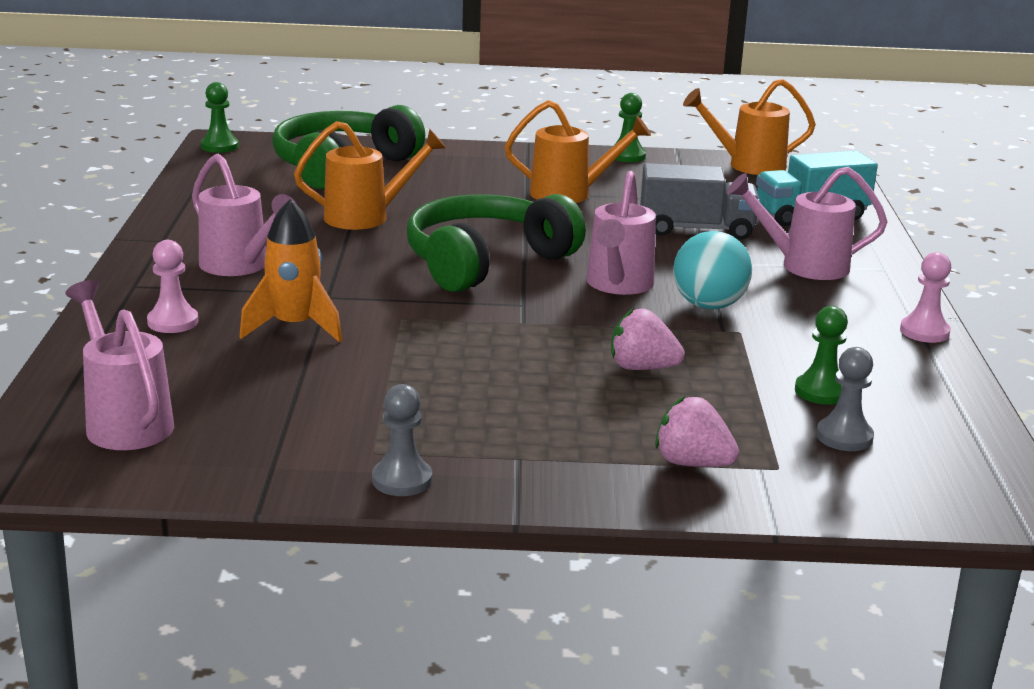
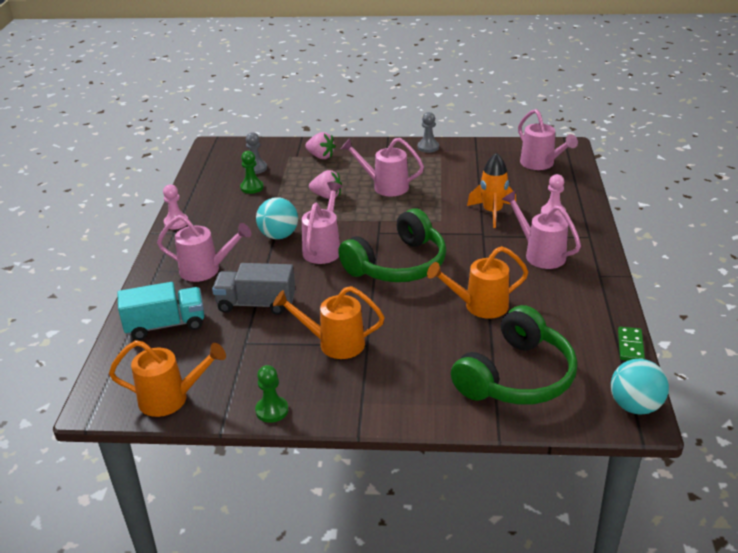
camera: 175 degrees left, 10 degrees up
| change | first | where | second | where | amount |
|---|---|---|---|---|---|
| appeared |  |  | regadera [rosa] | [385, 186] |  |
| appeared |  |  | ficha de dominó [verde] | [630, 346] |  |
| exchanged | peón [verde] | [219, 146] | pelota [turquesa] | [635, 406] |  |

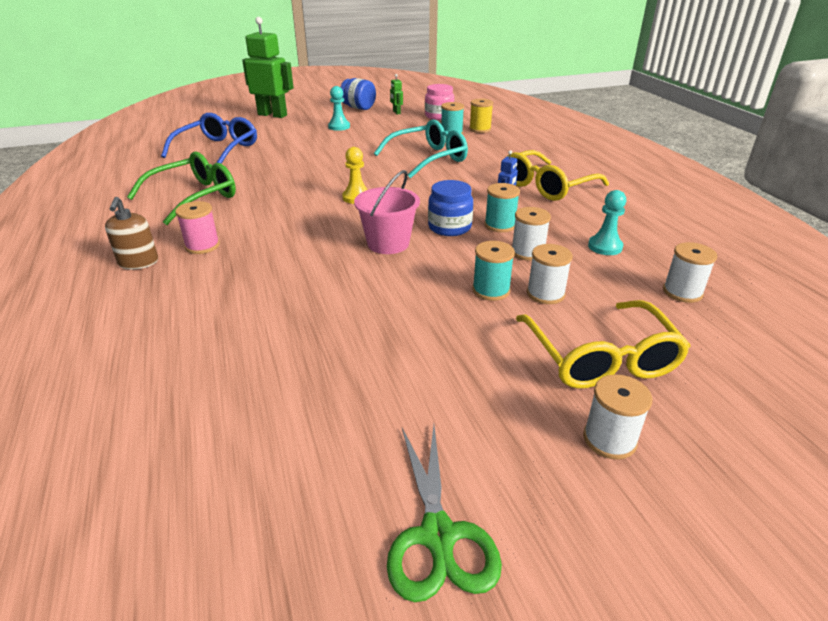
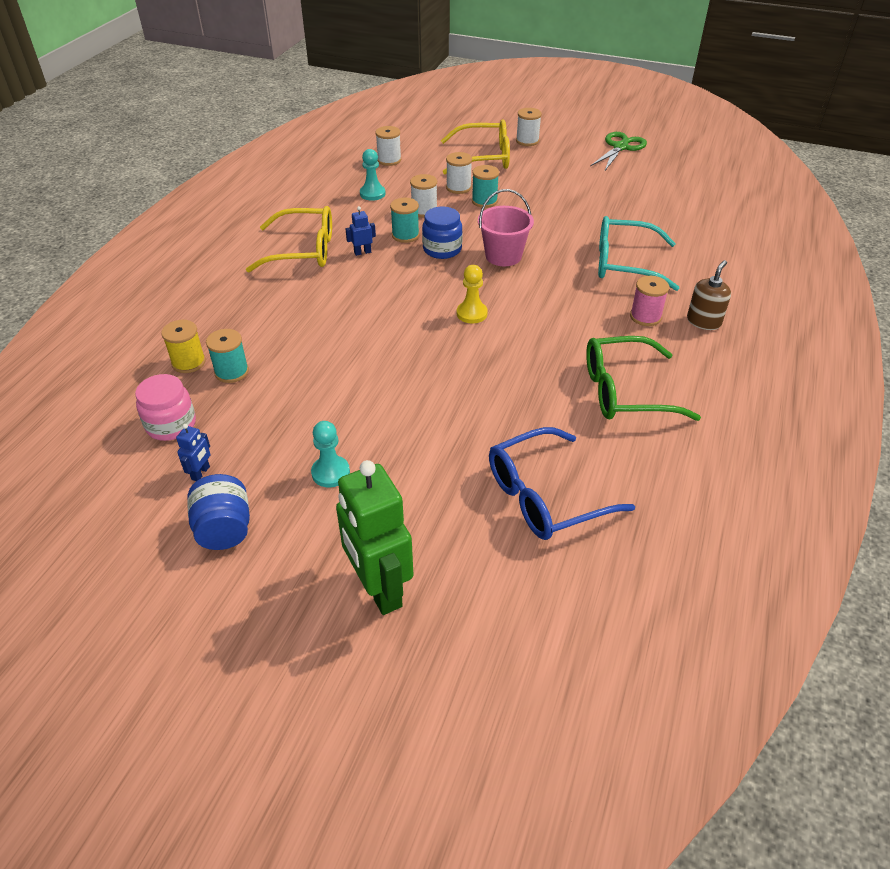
camera: 140 degrees left, 10 degrees up
| change | first | where | second | where | amount |
|---|---|---|---|---|---|
| relocated | gafas [turquesa] | [428, 158] |  | [624, 263] |  |
| colour | robot [verde] | [396, 112] | robot [azul] | [201, 473] |  |
| spun | gafas [amarillo] | [600, 358] |  | [484, 158] | 60 degrees clockwise |

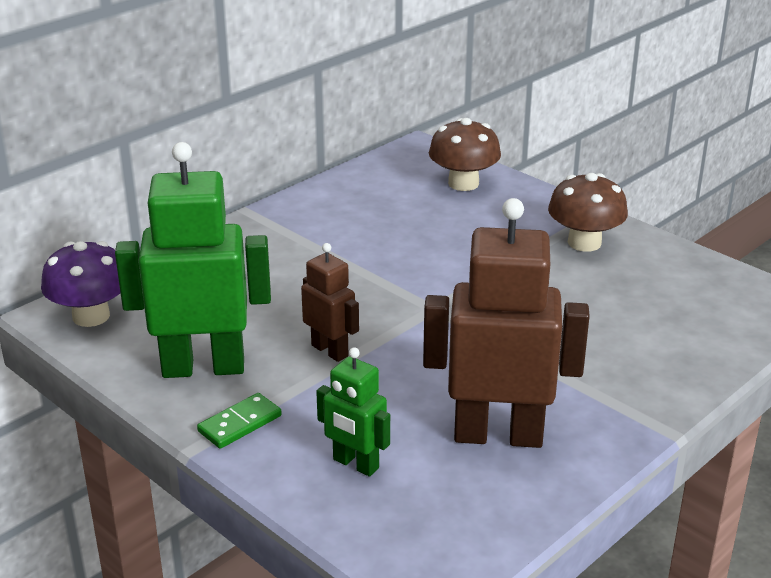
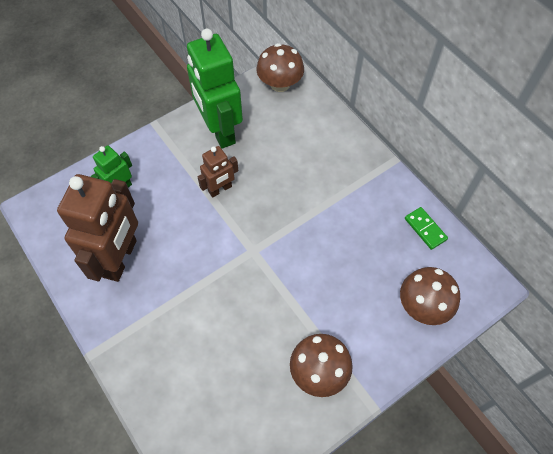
camera: 100 degrees right, 30 degrees up
| change | first | where | second | where | amount |
|---|---|---|---|---|---|
| relocated | ficha de dominó [verde] | [240, 423] |  | [425, 229] |  |
| colour | seta [morado] | [91, 316] | seta [marrón] | [280, 84] |  |
| spun | robot [verde] | [203, 367] |  | [220, 131] | 150 degrees clockwise |

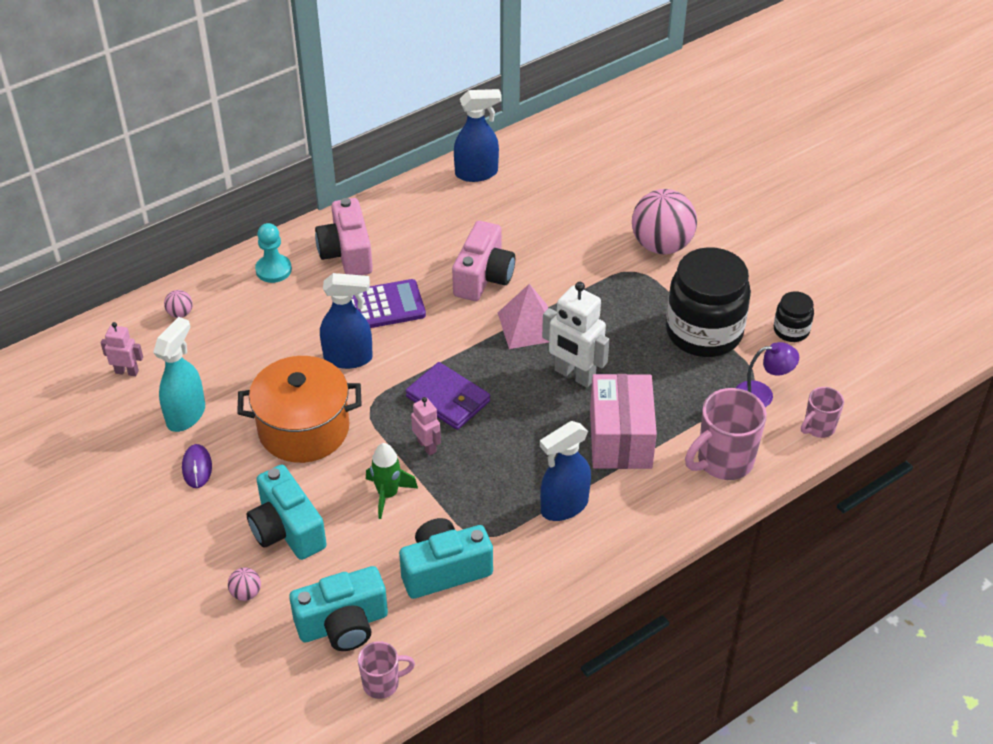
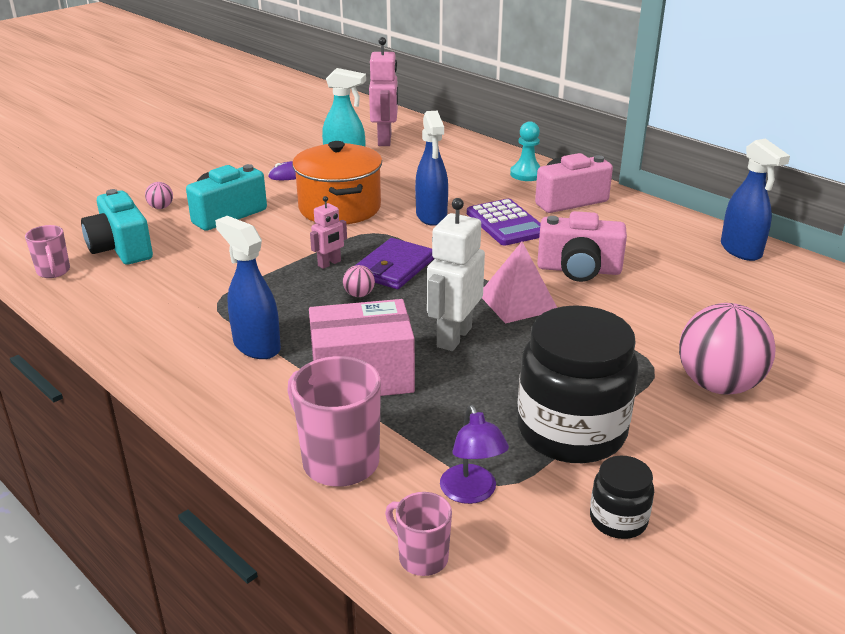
camera: 80 degrees right, 15 degrees down
| change | first | where | second | where | amount |
|---|---|---|---|---|---|
| missing | cohete [verde] | [388, 494] |  |  |  |
| missing | cámara [turquesa] | [444, 570] |  |  |  |
| relocated | pelota [rosa] | [180, 313] |  | [359, 294] |  |
| size | robot [rosa] | [127, 371] |  | [385, 140] | x1.81 |

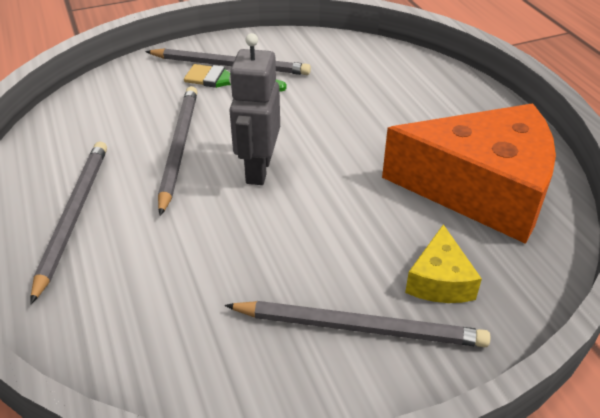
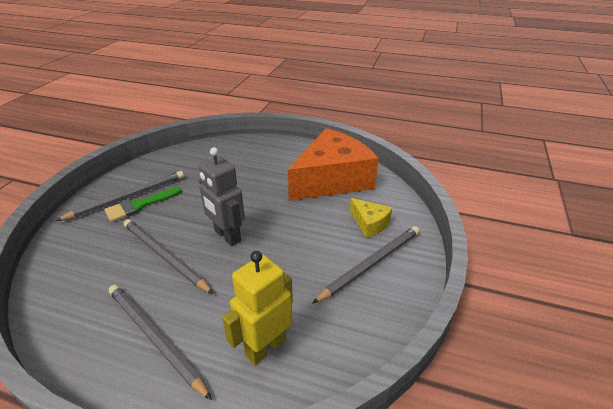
camera: 50 degrees left, 5 degrees down
| change | first | where | second | where | amount |
|---|---|---|---|---|---|
| appeared |  |  | robot [amarillo] | [265, 347] |  |

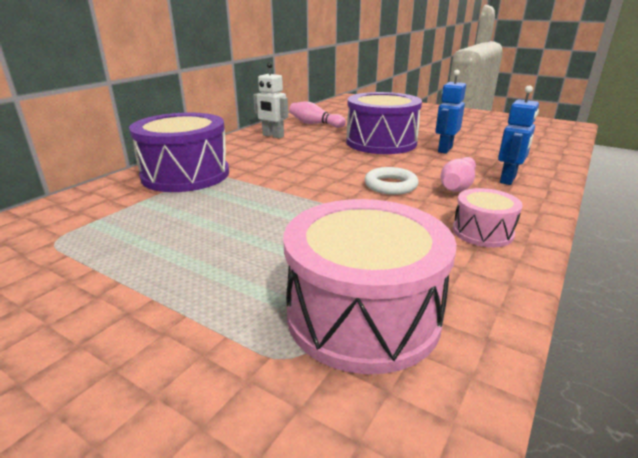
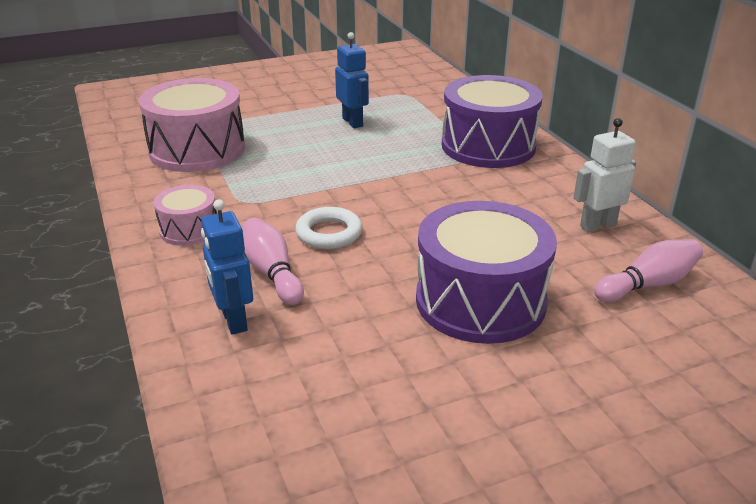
camera: 125 degrees right, 5 degrees up
| change | first | where | second | where | amount |
|---|---|---|---|---|---|
| relocated | robot [azul] | [444, 149] |  | [353, 122] |  |

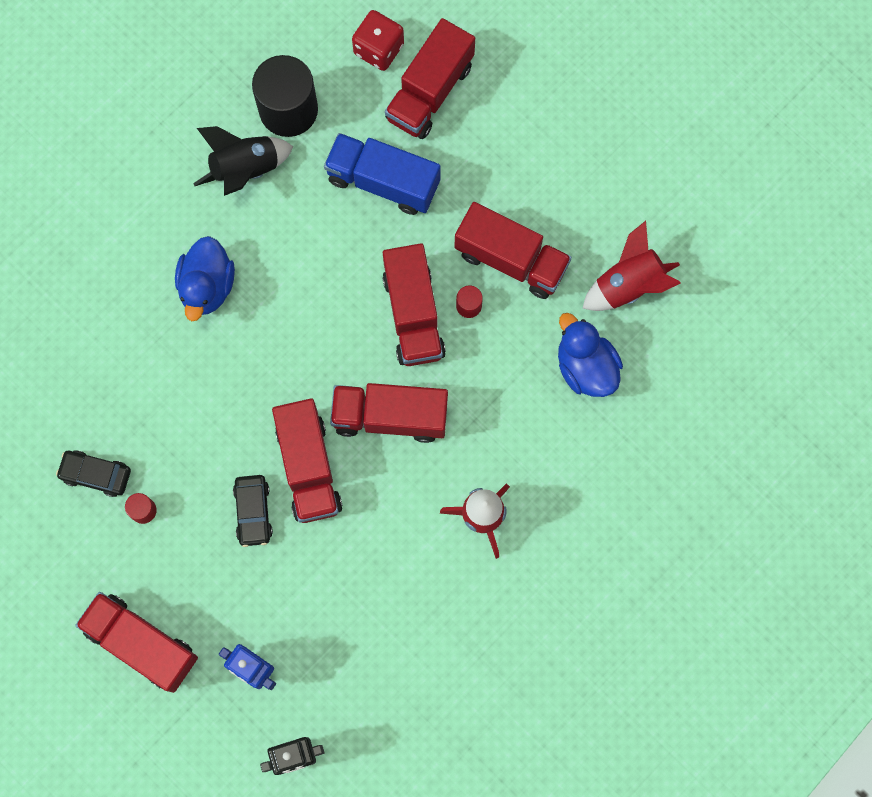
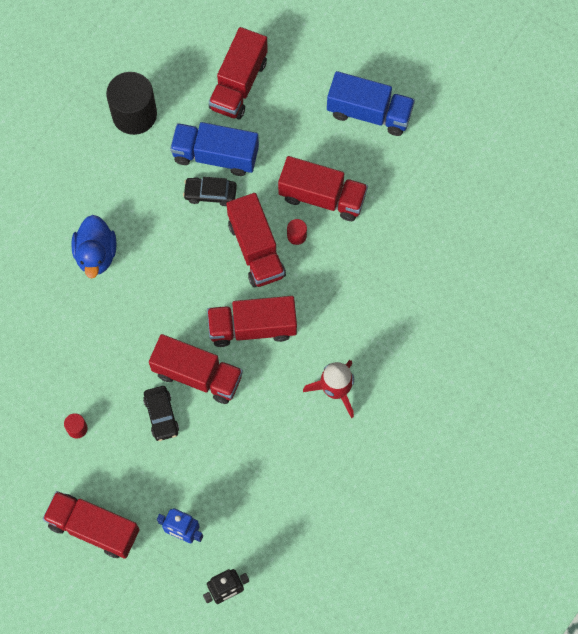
camera: 10 degrees left, 5 degrees down
| change | first | where | second | where | amount |
|---|---|---|---|---|---|
| missing | cohete [negro] | [245, 170] |  |  |  |
| missing | dado [rojo] | [378, 49] |  |  |  |
| missing | pato [azul] | [585, 367] |  |  |  |
| missing | cohete [rojo] | [628, 284] |  |  |  |
| appeared |  |  | camión [azul] | [369, 113] |  |
| relocated | coche [negro] | [96, 474] |  | [210, 193] |  |
| spun | camión [rojo] | [308, 467] |  | [197, 375] | 45 degrees counterclockwise |

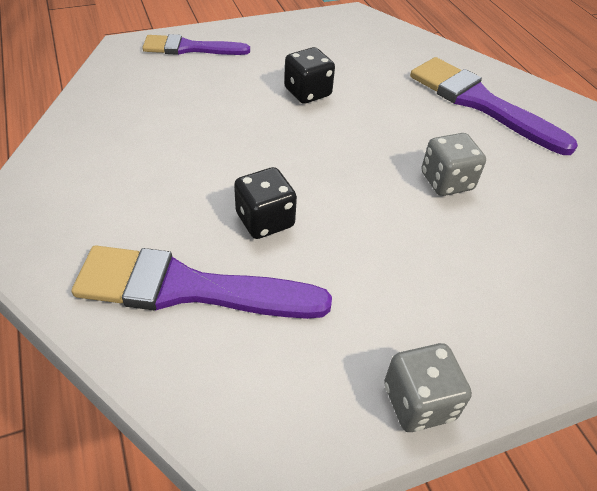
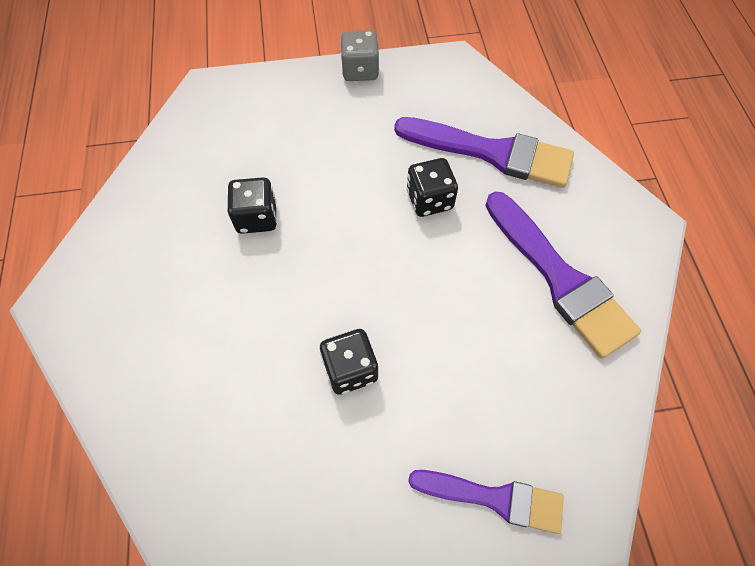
camera: 165 degrees left, 15 degrees up
| change | first | where | second | where | amount |
|---|---|---|---|---|---|
| relocated | pincel [morado] | [480, 103] |  | [559, 278] |  |
| colour | dado [gris] | [446, 181] | dado [negro] | [257, 217] |  |

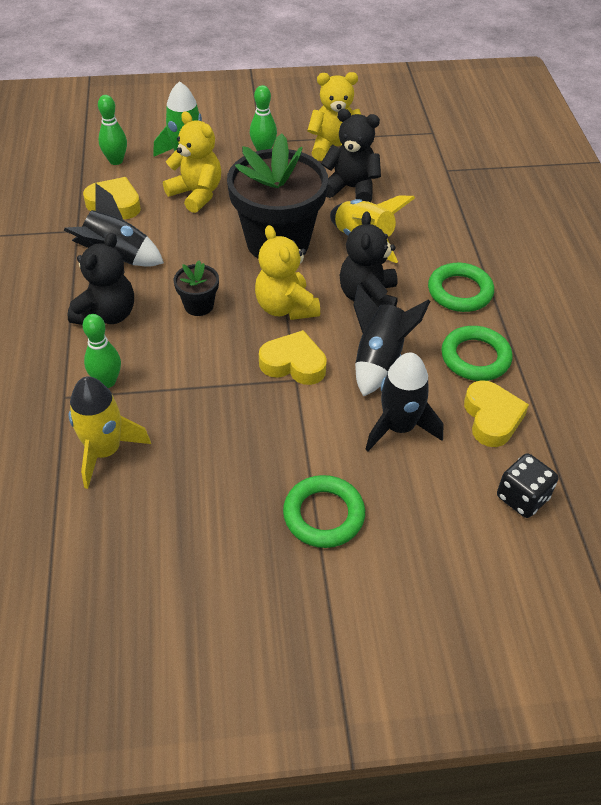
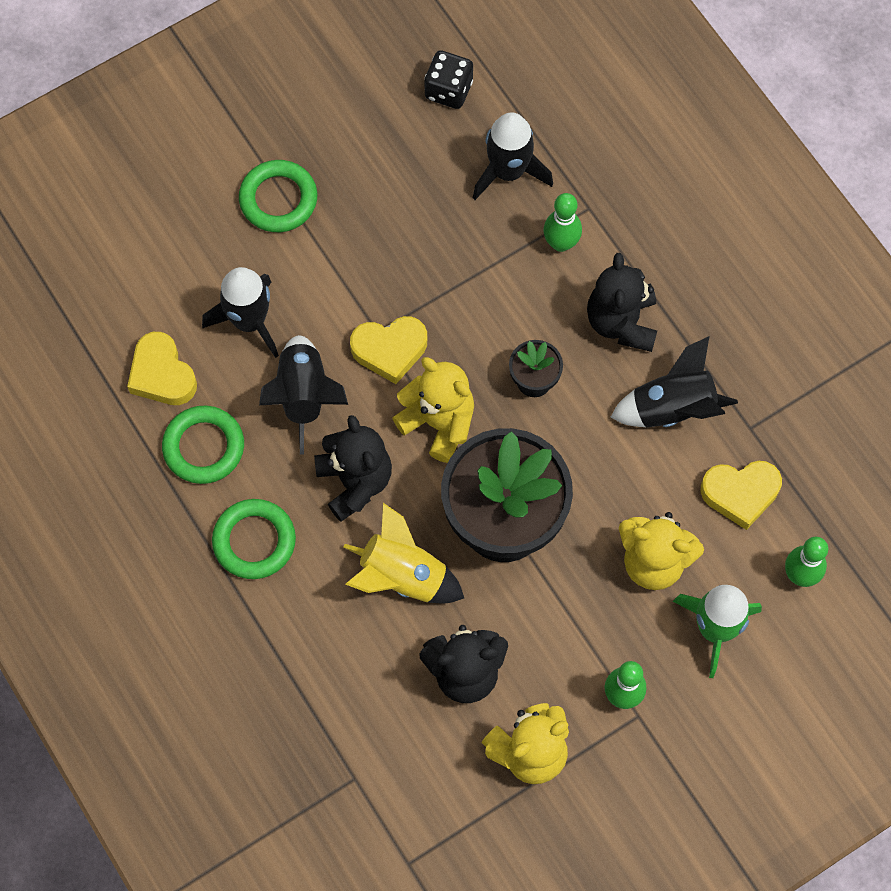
camera: 155 degrees right, 20 degrees up
| change | first | where | second | where | amount |
|---|---|---|---|---|---|
| relocated | dado [negro] | [522, 497] |  | [448, 90] |  |
| colour | cohete [amarillo] | [105, 451] | cohete [negro] | [508, 171] |  |

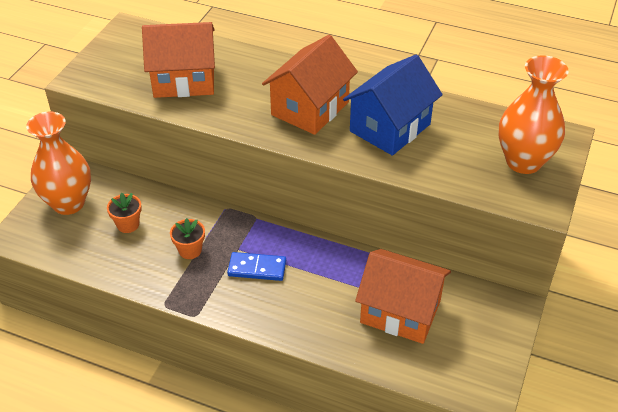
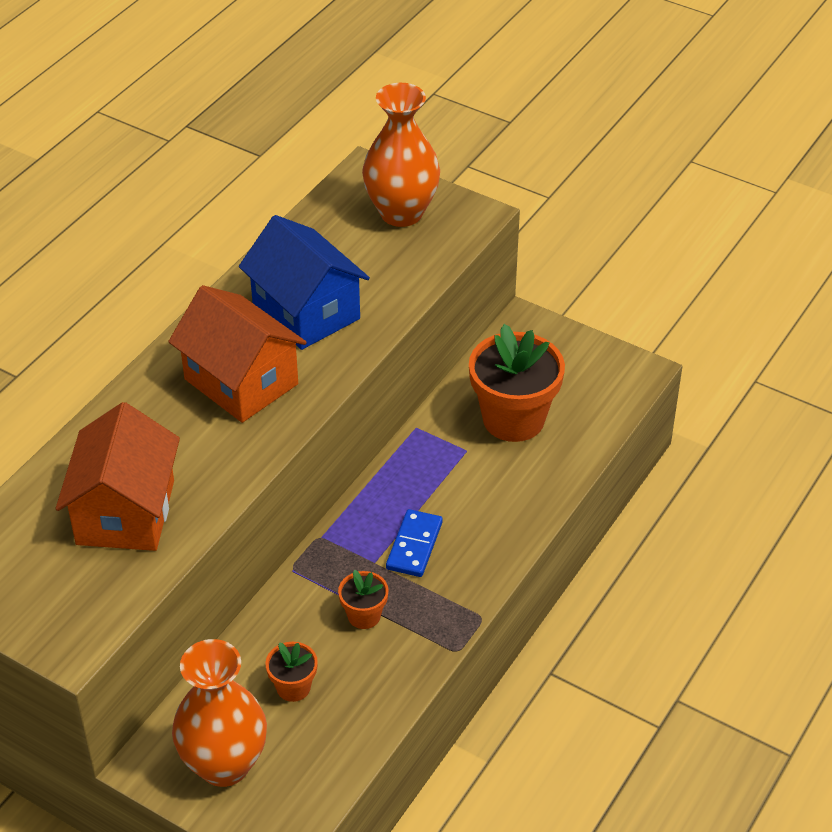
camera: 80 degrees left, 0 degrees up
| change | first | where | second | where | amount |
|---|---|---|---|---|---|
| exchanged | casa [naranja] | [400, 312] | maceta [naranja] | [513, 419] |  |

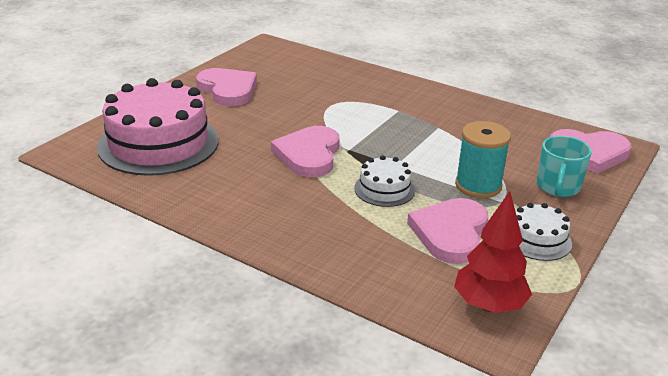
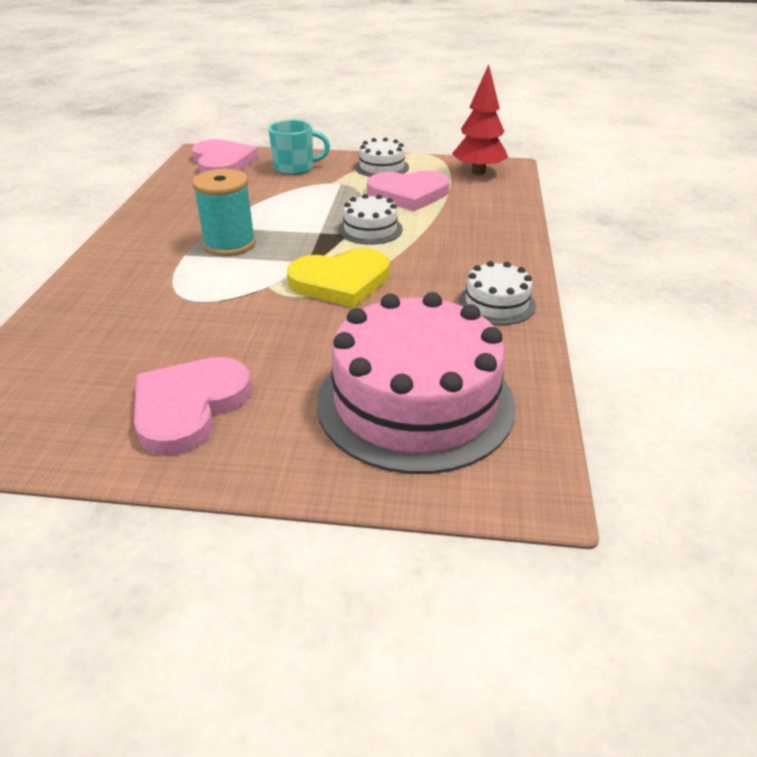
camera: 115 degrees left, 5 degrees up
| change | first | where | second | where | amount |
|---|---|---|---|---|---|
| appeared |  |  | tarta [blanco] | [496, 303] |  |
| relocated | carrete [turquesa] | [478, 185] |  | [229, 244] |  |
| colour | corazón [rosa] | [309, 155] | corazón [amarillo] | [341, 281] |  |

